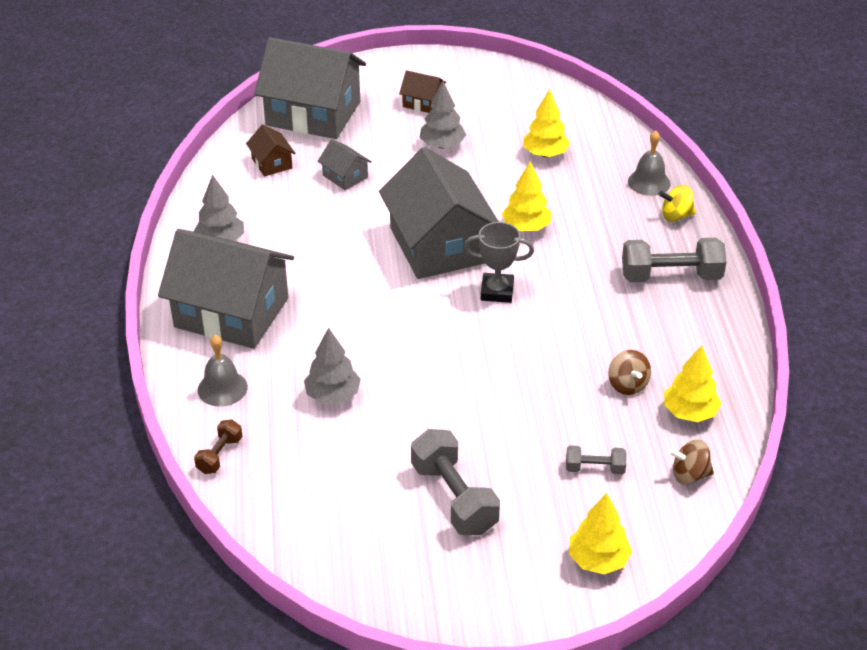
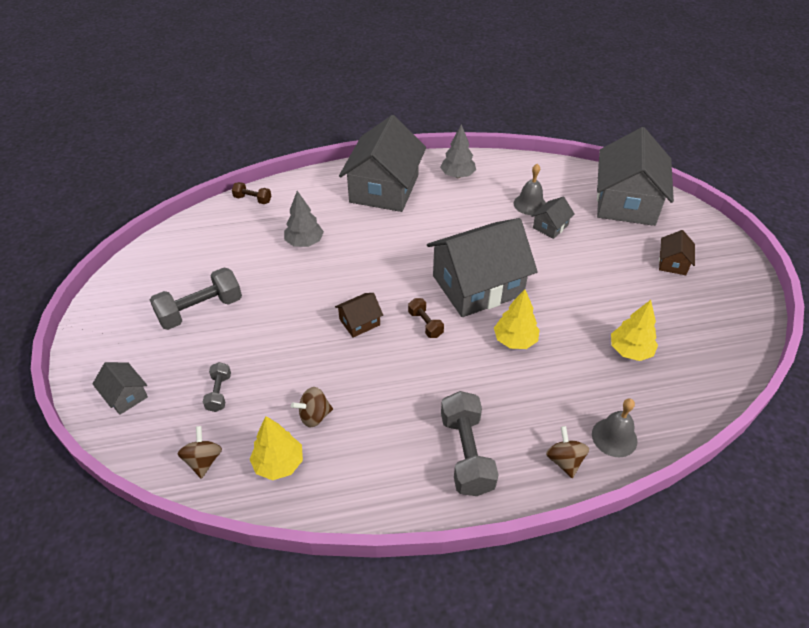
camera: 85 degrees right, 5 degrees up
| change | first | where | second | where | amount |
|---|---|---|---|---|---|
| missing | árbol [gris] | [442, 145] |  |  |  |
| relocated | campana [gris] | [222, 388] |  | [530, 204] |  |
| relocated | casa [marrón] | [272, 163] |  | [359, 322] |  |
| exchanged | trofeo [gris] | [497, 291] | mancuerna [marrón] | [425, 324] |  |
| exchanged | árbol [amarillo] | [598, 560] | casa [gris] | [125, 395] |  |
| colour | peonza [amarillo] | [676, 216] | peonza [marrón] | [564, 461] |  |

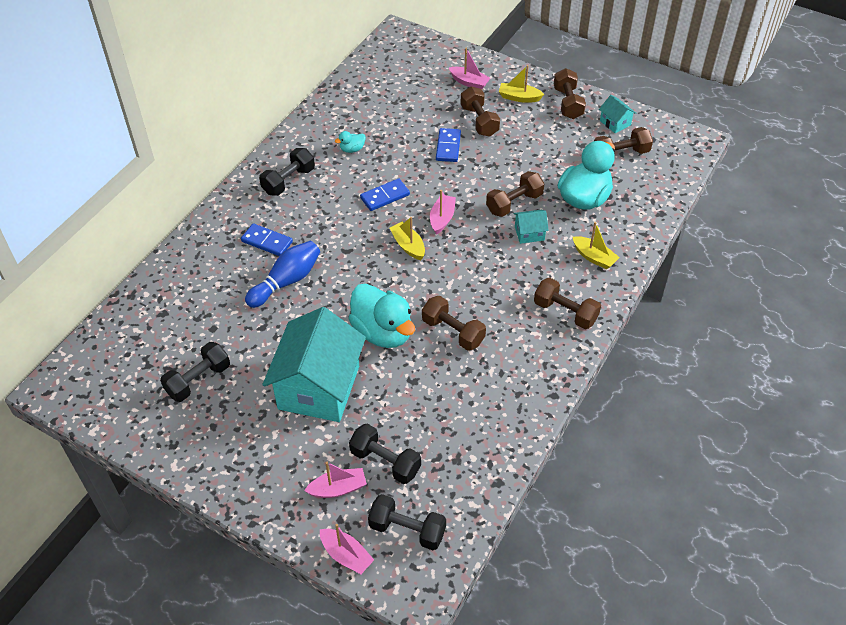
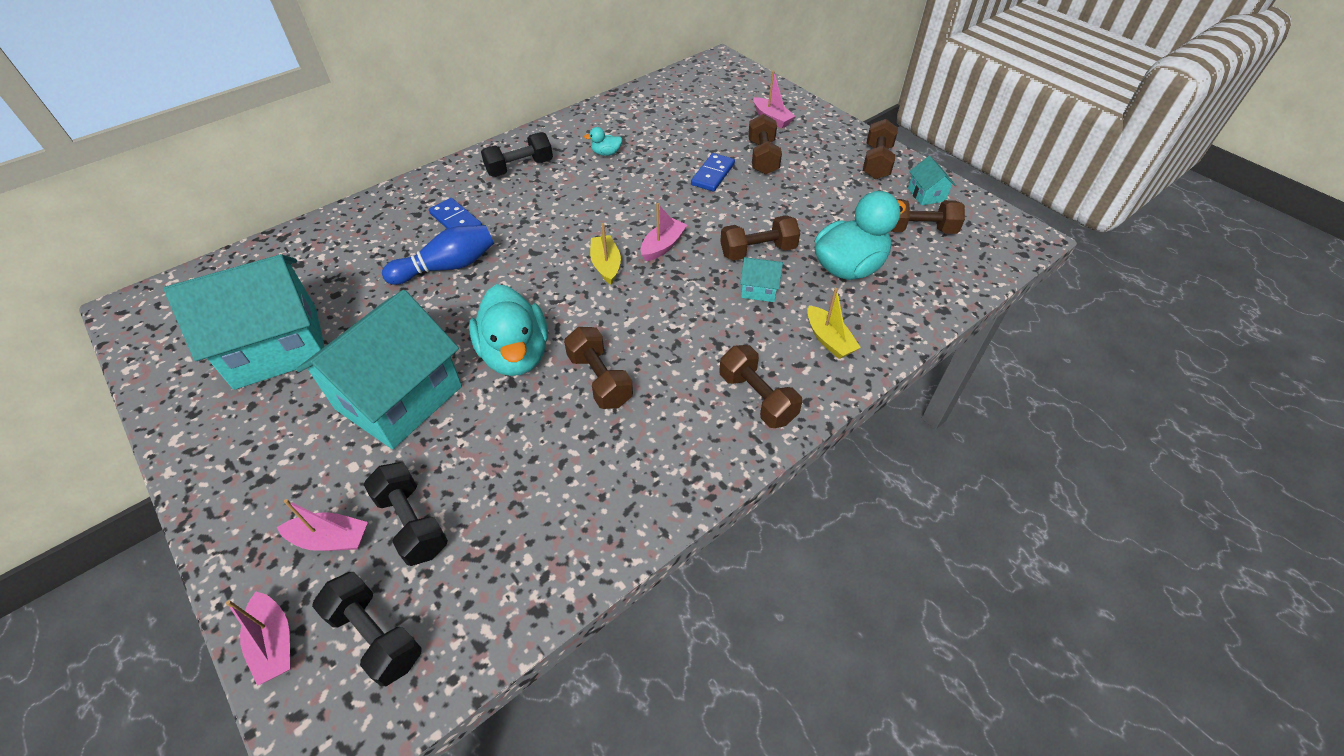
camera: 20 degrees right, 0 degrees up
| change | first | where | second | where | amount |
|---|---|---|---|---|---|
| missing | ficha de dominó [azul] | [385, 196] |  |  |  |
| missing | barco [amarillo] | [519, 97] |  |  |  |
| exchanged | mancuerna [negro] | [198, 380] | casa [turquesa] | [277, 347] |  |

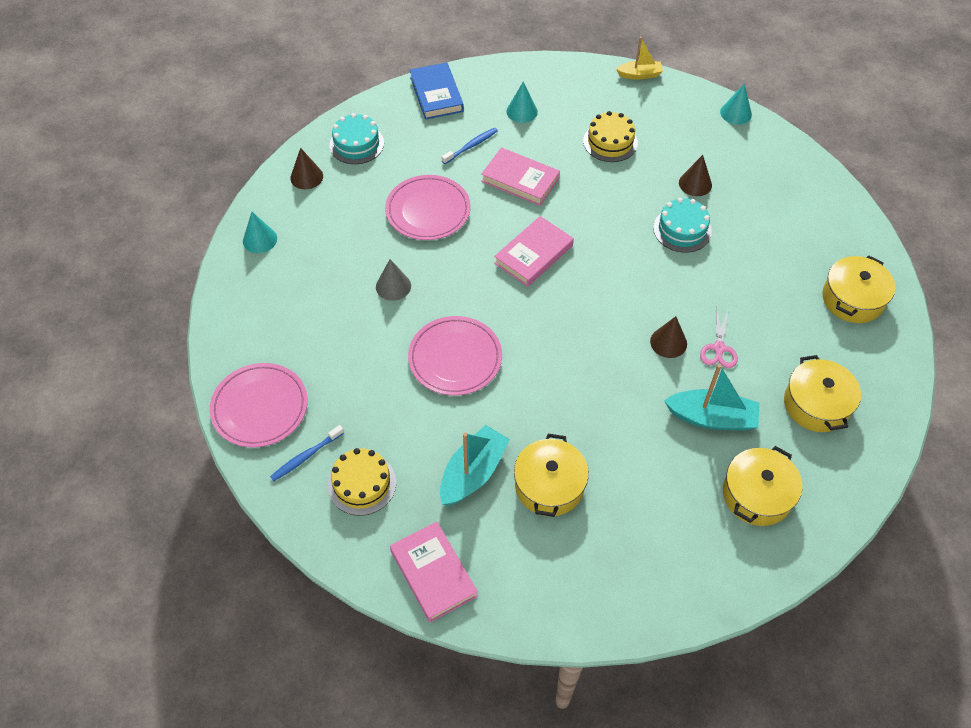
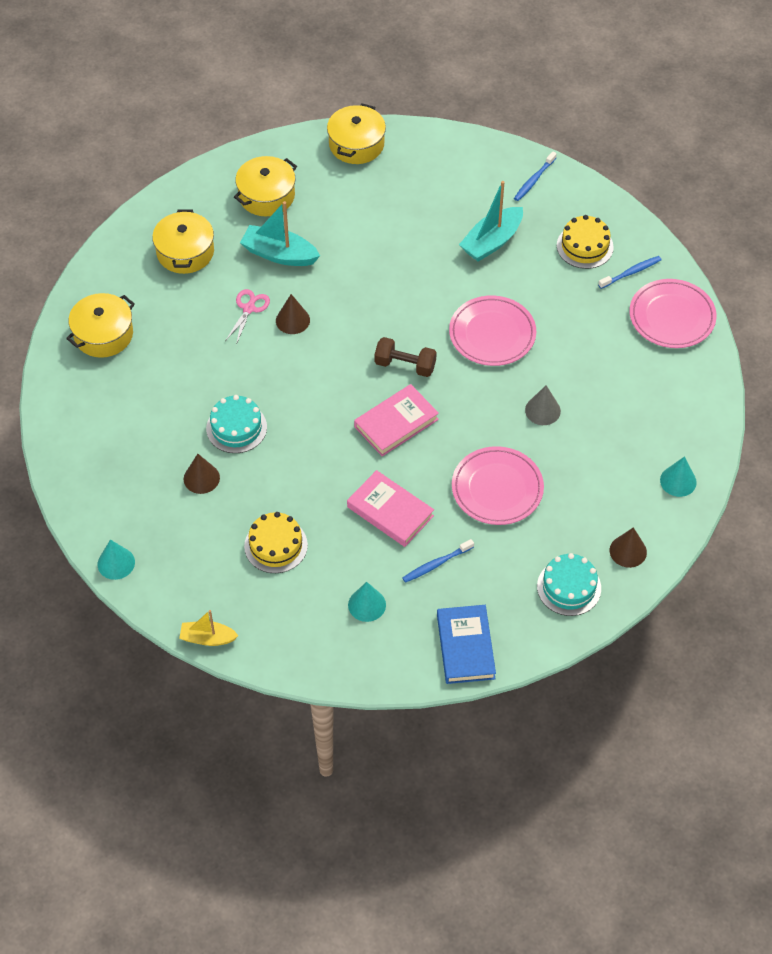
camera: 170 degrees left, 0 degrees up
| change | first | where | second | where | amount |
|---|---|---|---|---|---|
| appeared |  |  | mancuerna [marrón] | [405, 365] |  |
| relocated | olla [amarillo] | [549, 485] |  | [356, 144] |  |
| exchanged | libro [rosa] | [433, 573] | cepillo de dientes [azul] | [534, 180] |  |

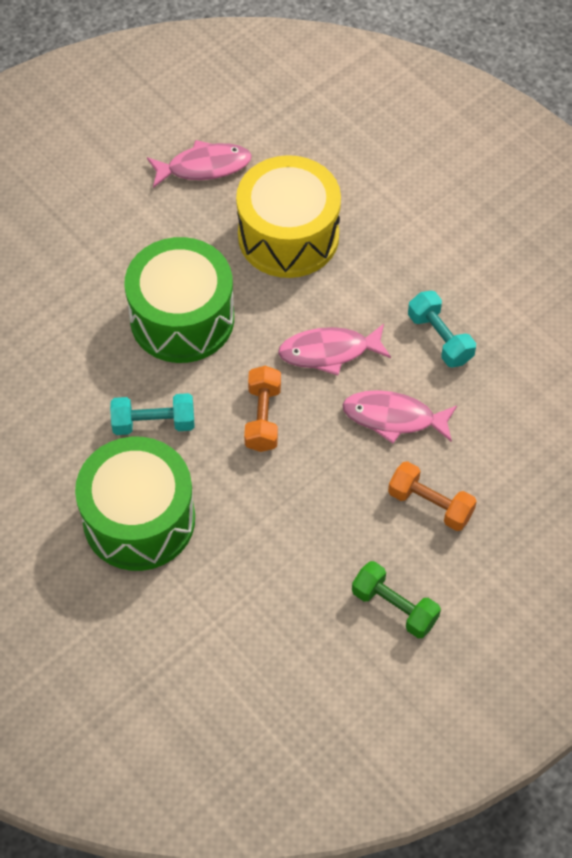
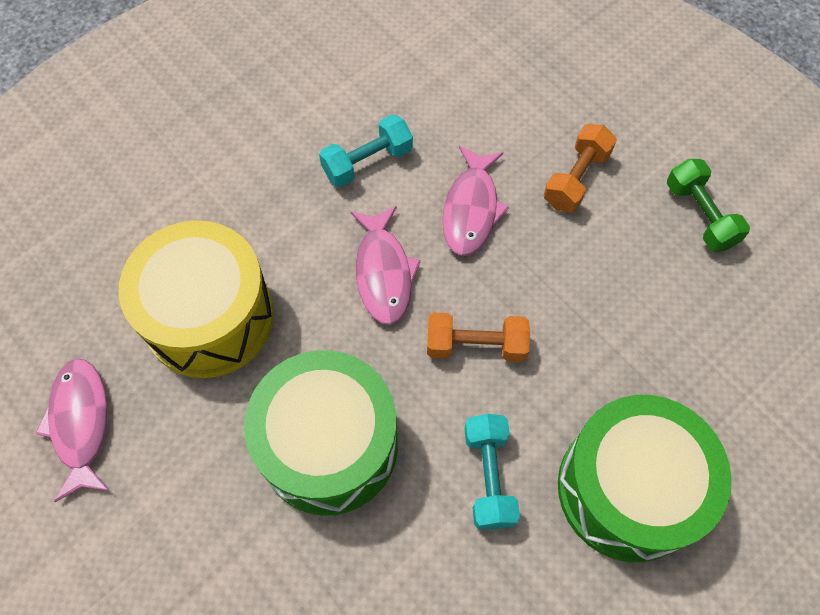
camera: 90 degrees left, 5 degrees up
| change | first | where | second | where | amount |
|---|---|---|---|---|---|
| spun | mancuerna [verde] | [394, 607] |  | [700, 215] | 60 degrees counterclockwise |

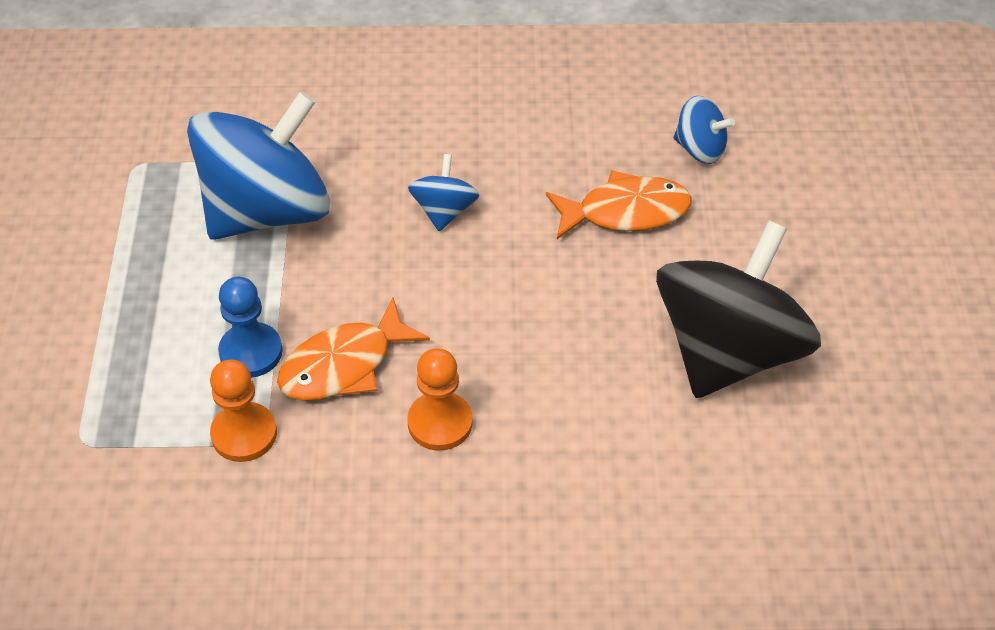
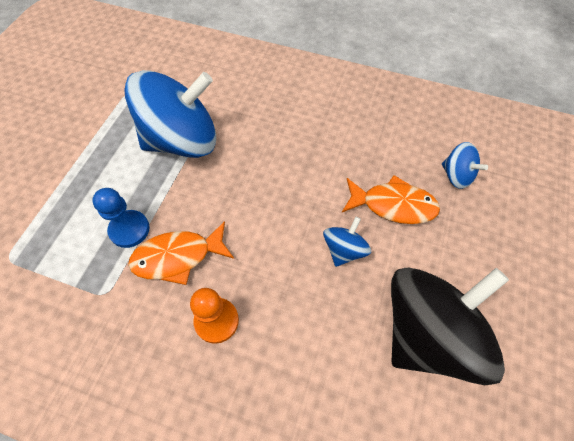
camera: 20 degrees right, 10 degrees up
| change | first | where | second | where | amount |
|---|---|---|---|---|---|
| missing | peón [naranja] | [244, 434] |  |  |  |
| relocated | peonza [azul] | [444, 211] |  | [344, 250] |  |

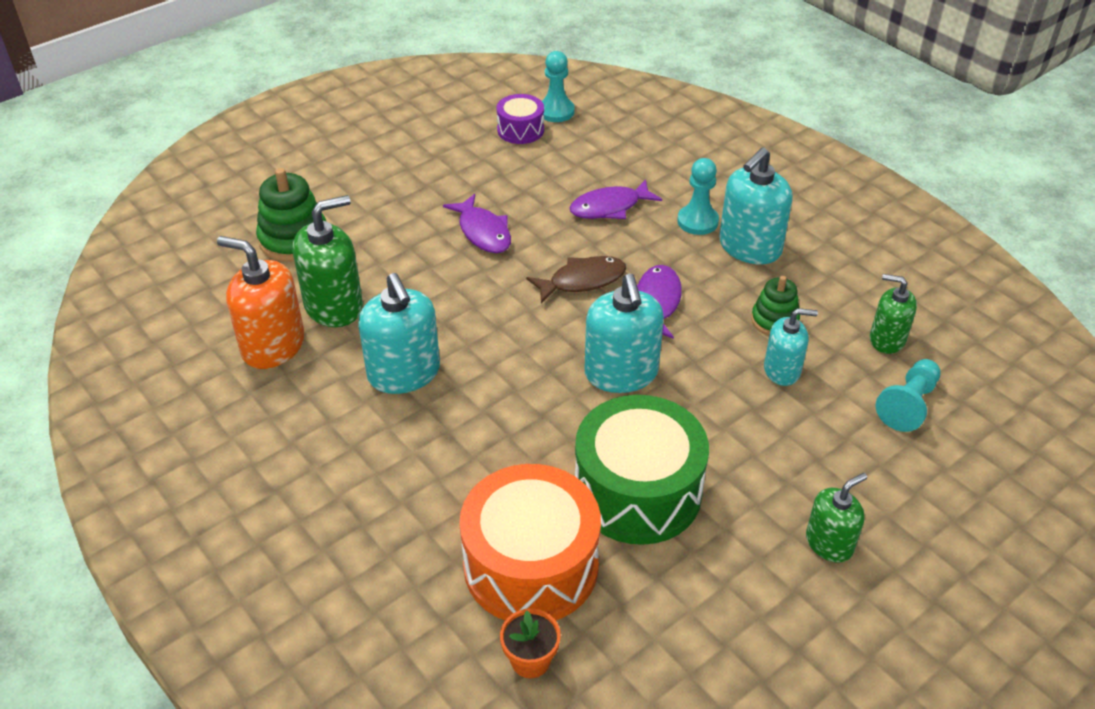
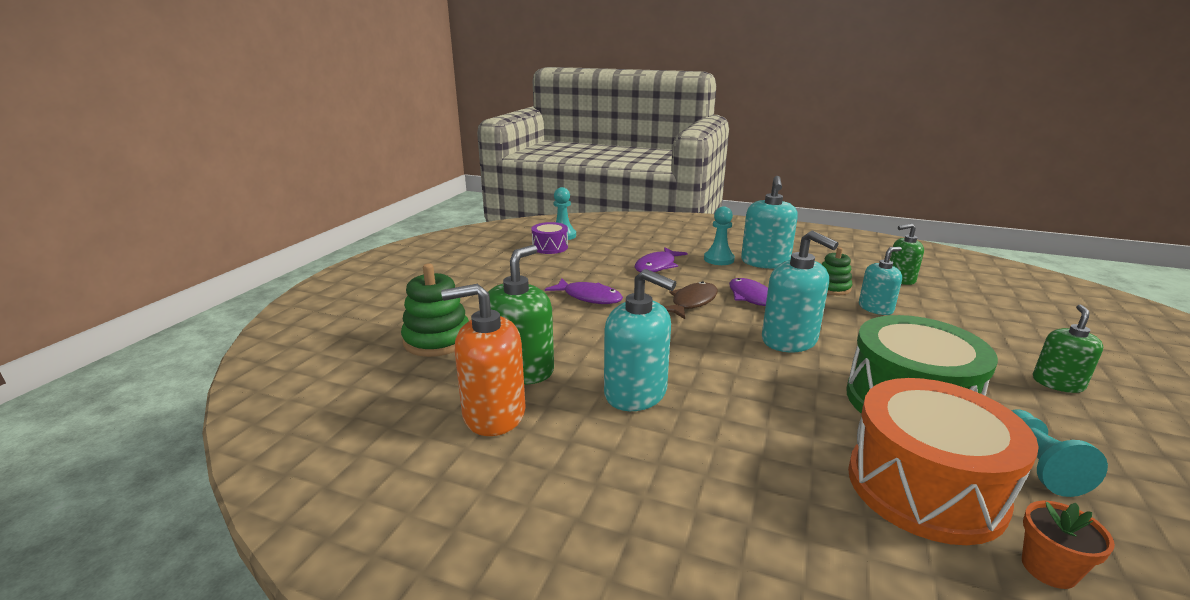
camera: 30 degrees left, 20 degrees down
| change | first | where | second | where | amount |
|---|---|---|---|---|---|
| relocated | peón [turquesa] | [908, 404] |  | [1038, 464] |  |

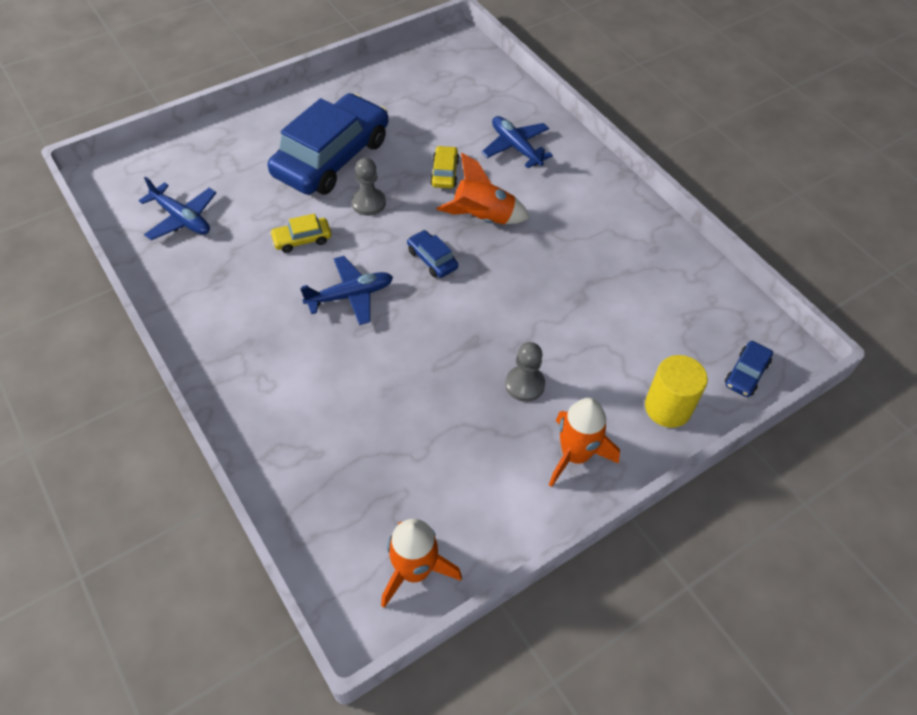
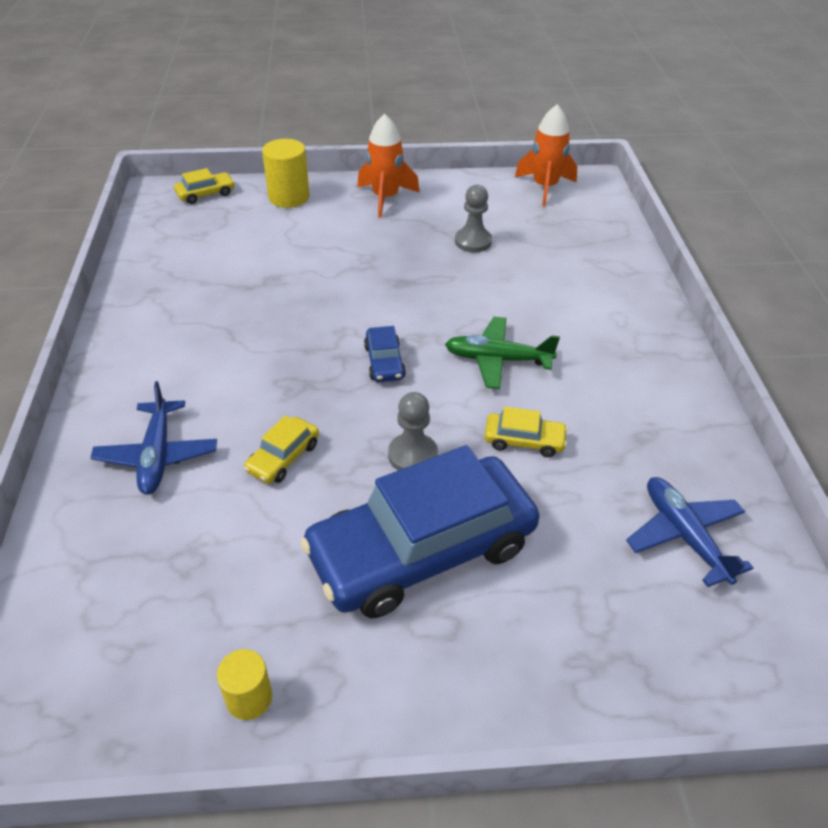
camera: 150 degrees left, 10 degrees down
| change | first | where | second | where | amount |
|---|---|---|---|---|---|
| missing | cohete [naranja] | [482, 218] |  |  |  |
| appeared |  |  | cilindro [amarillo] | [249, 698] |  |
| relocated | peón [gris] | [524, 384] |  | [473, 241] |  |
| colour | avión [azul] | [350, 295] | avión [verde] | [497, 359] |  |
| colour | coche [azul] | [746, 374] | coche [amarillo] | [206, 194] |  |

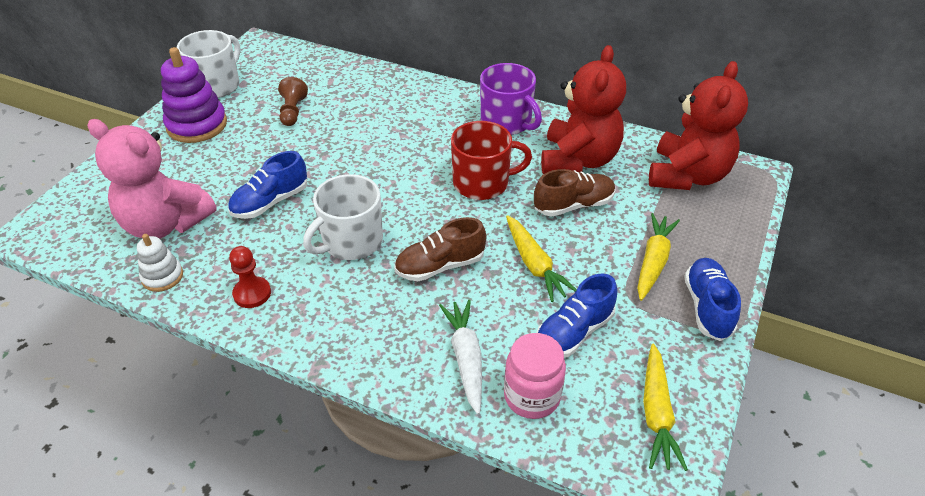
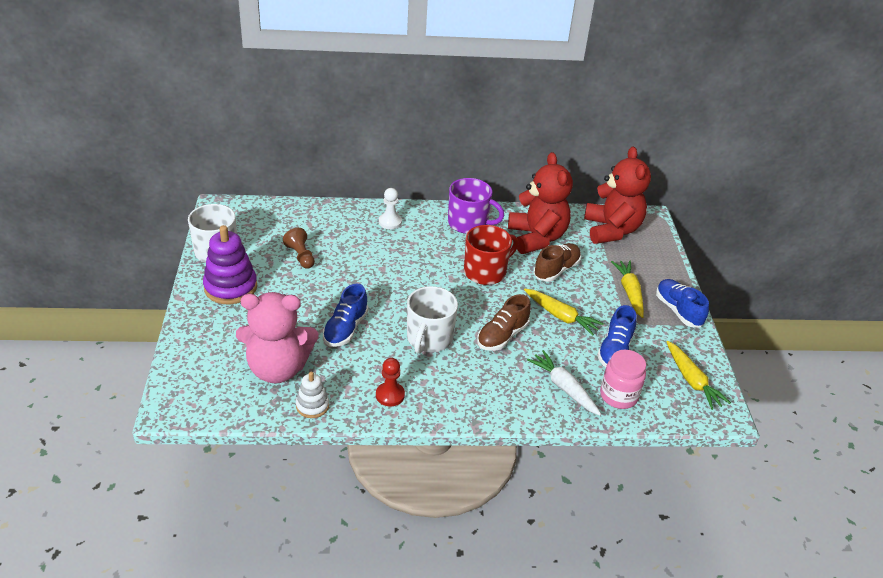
camera: 30 degrees left, 5 degrees down
| change | first | where | second | where | amount |
|---|---|---|---|---|---|
| appeared |  |  | peón [blanco] | [390, 222] |  |

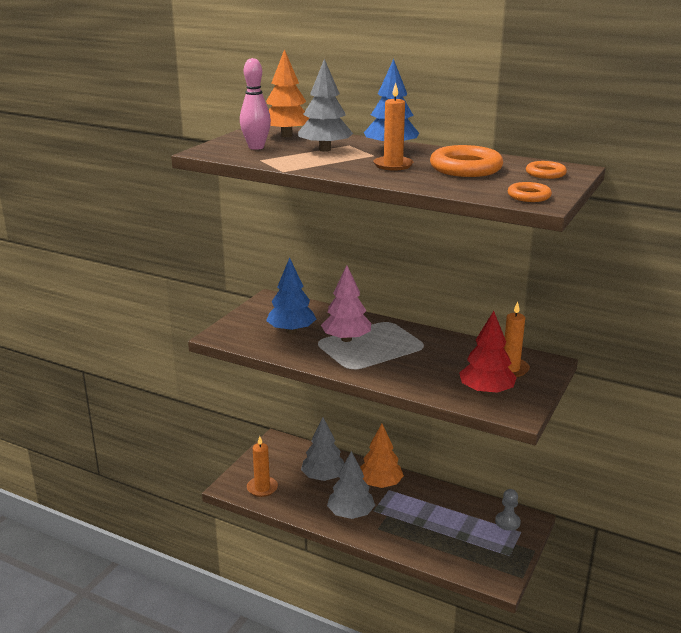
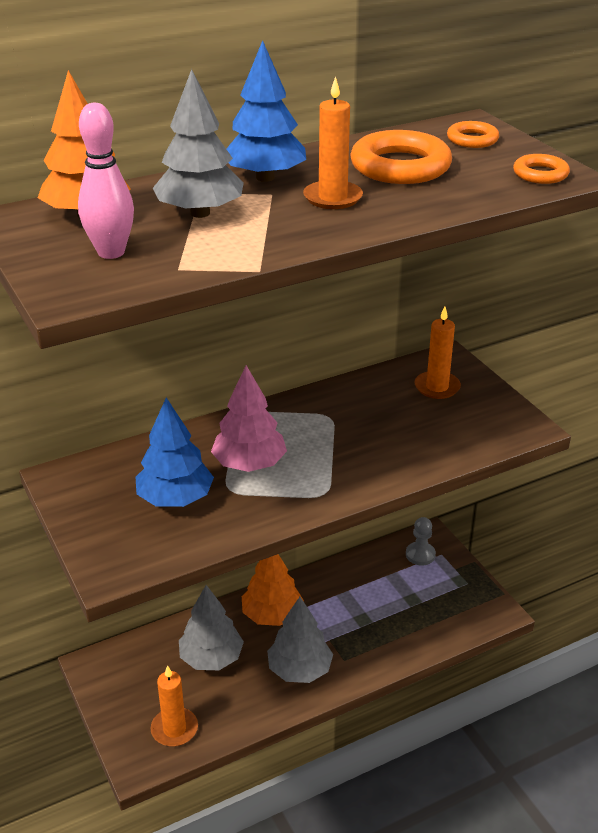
camera: 55 degrees left, 10 degrees up
| change | first | where | second | where | amount |
|---|---|---|---|---|---|
| missing | árbol [rojo] | [486, 391] |  |  |  |

